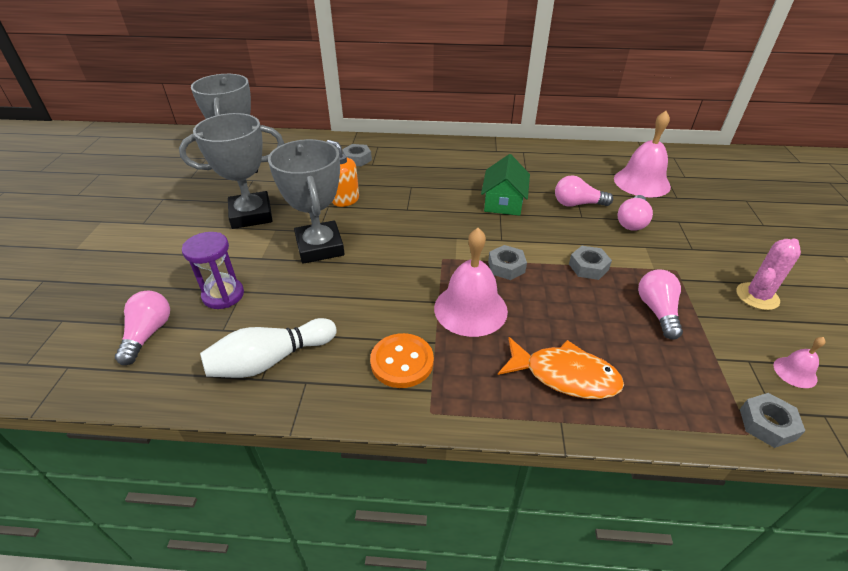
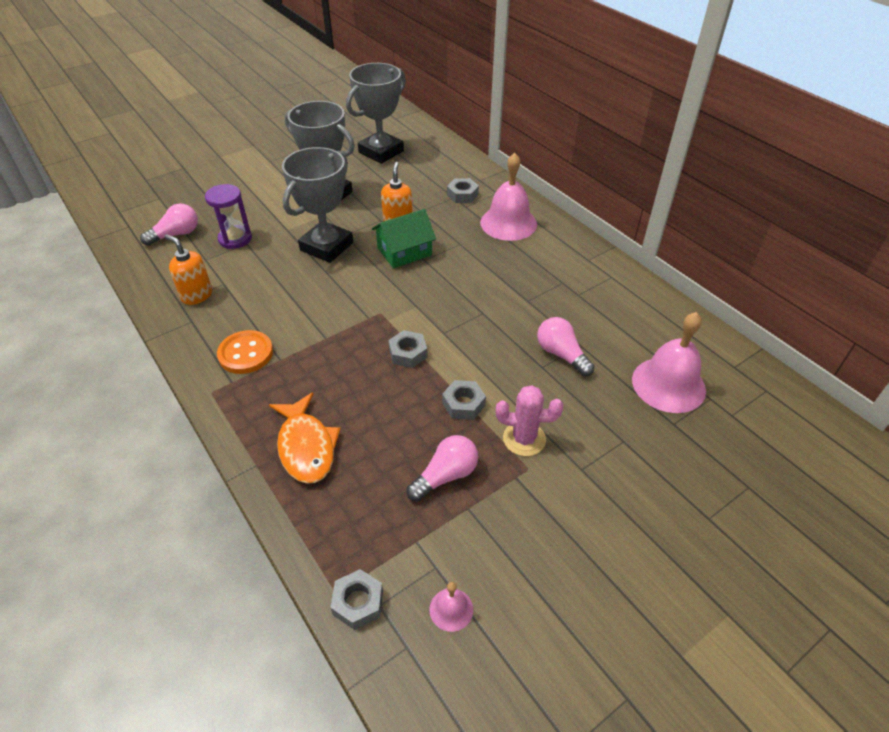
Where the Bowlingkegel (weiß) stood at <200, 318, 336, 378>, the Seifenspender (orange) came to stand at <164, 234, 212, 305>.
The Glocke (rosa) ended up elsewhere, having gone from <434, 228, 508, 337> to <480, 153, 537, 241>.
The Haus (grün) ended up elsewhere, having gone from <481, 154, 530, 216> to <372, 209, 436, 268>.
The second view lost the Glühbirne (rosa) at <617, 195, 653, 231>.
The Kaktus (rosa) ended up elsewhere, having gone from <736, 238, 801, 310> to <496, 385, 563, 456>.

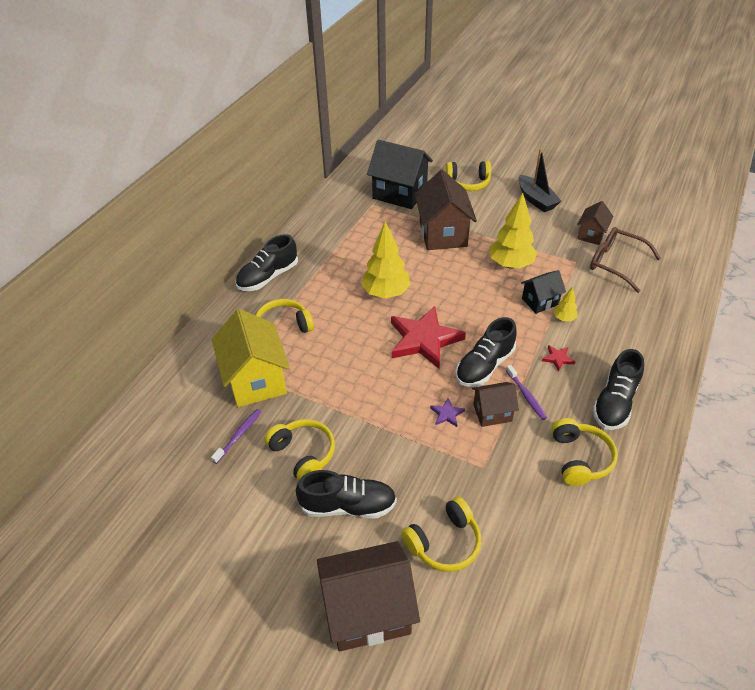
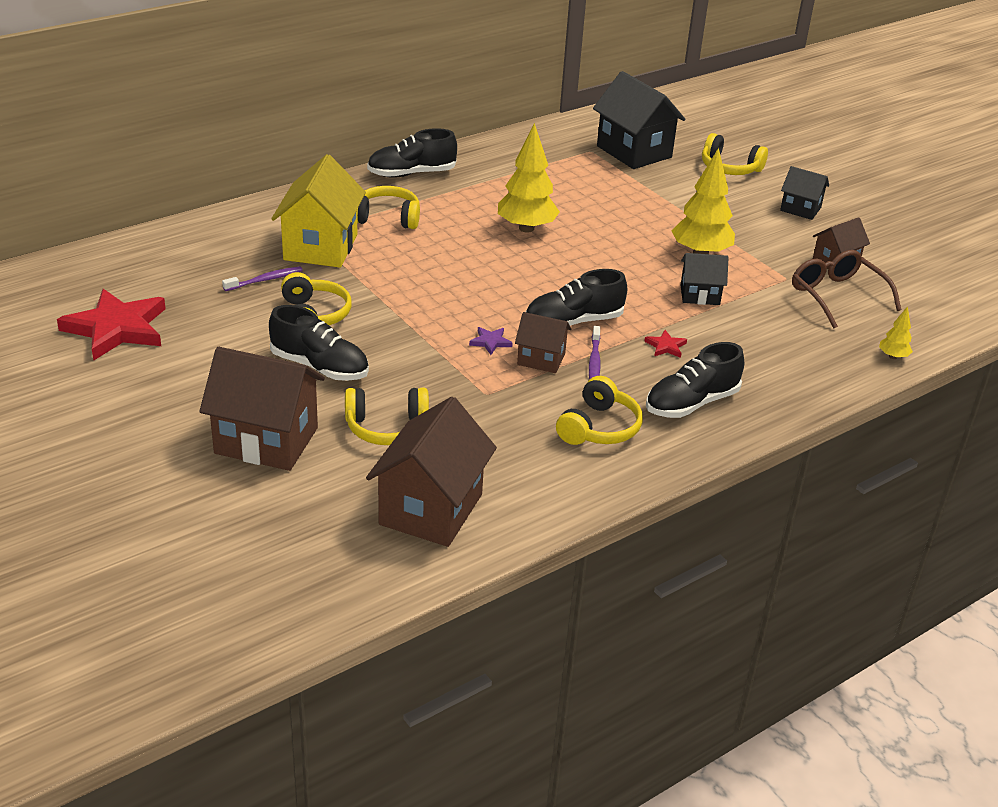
The Stern (rot) ended up elsewhere, having gone from <391, 306, 466, 369> to <57, 289, 166, 361>.
The Haus (braun) ended up elsewhere, having gone from <415, 170, 477, 250> to <366, 397, 497, 547>.
Where the Boot (schwarz) stood at <518, 148, 561, 212>, the Haus (schwarz) came to stand at <780, 166, 829, 220>.
The Baum (gelb) ended up elsewhere, having gone from <553, 286, 577, 321> to <879, 306, 913, 359>.

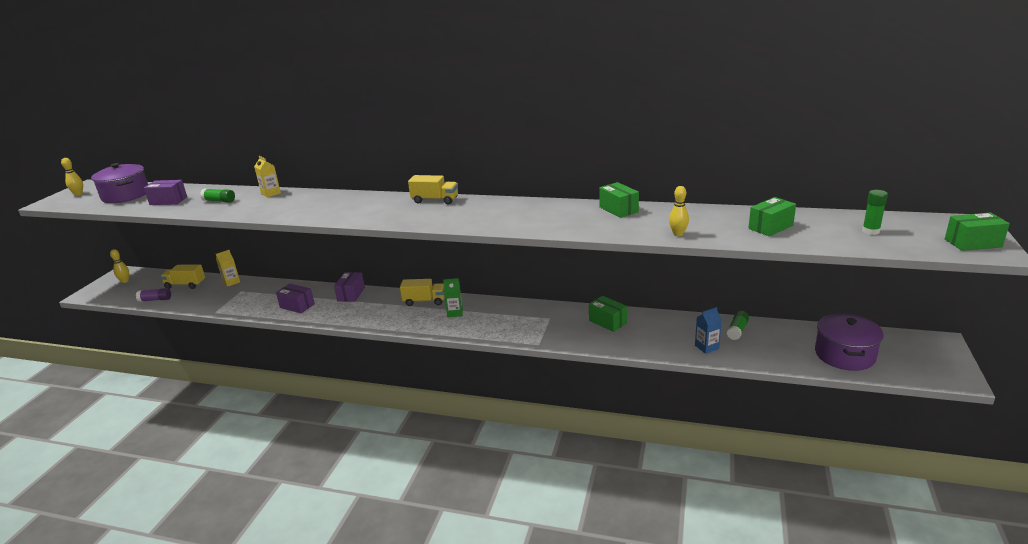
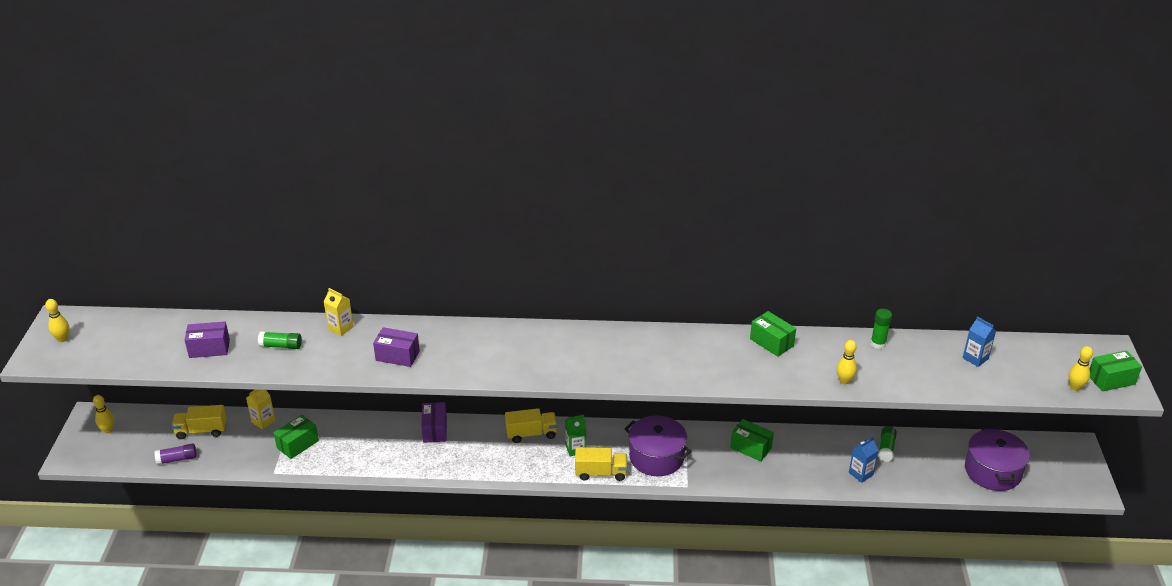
The Kochtopf (lila) ended up elsewhere, having gone from <91, 163, 148, 203> to <625, 416, 691, 476>.
The Schachtel (lila) ended up elsewhere, having gone from <276, 284, 315, 313> to <373, 327, 420, 367>.
The Lastwagen (gelb) ended up elsewhere, having gone from <408, 175, 458, 204> to <575, 447, 627, 481>.
The Schachtel (grün) ended up elsewhere, having gone from <748, 197, 796, 236> to <274, 415, 319, 459>.
The Klebestift (grün) ended up elsewhere, having gone from <862, 190, 888, 235> to <871, 309, 892, 349>.
The second view gained the Getränkekarton (blau) at <963, 317, 996, 367>.
The second view gained the Bowlingkegel (gelb) at <1068, 346, 1093, 391>.

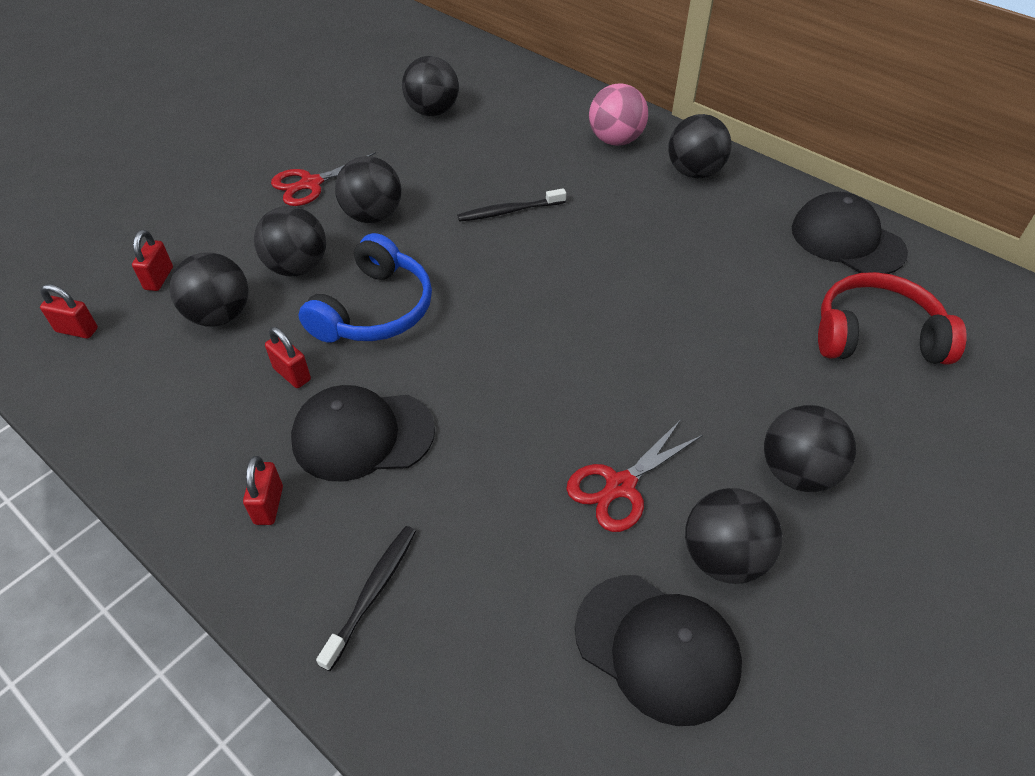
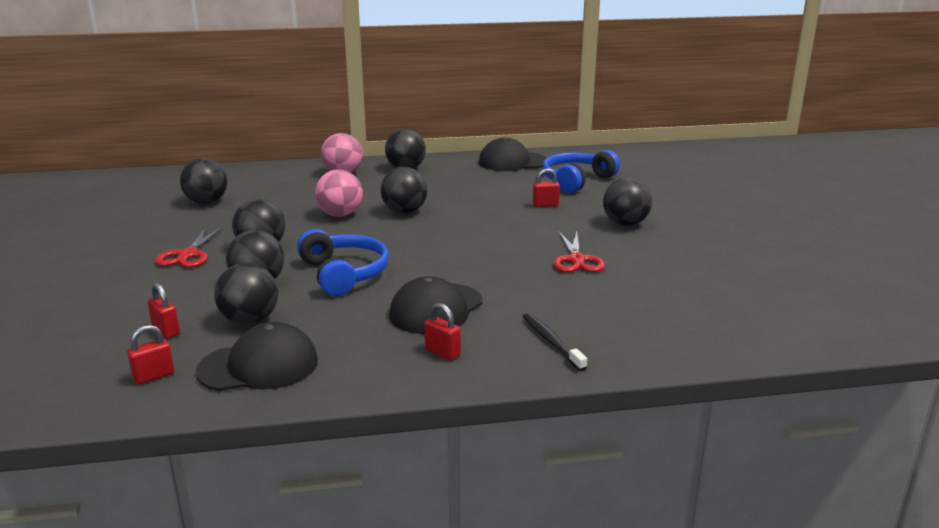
The Vorhängeschloss (rot) ended up elsewhere, having gone from <265, 327, 311, 388> to <533, 168, 560, 207>.
Where the Zahnbürste (schwarz) stood at <457, 188, 566, 222>, the Ball (rosa) came to stand at <315, 170, 363, 217>.
The Kappe (schwarz) ended up elsewhere, having gone from <575, 575, 742, 726> to <196, 322, 318, 391>.
The Ball (schwarz) ended up elsewhere, having gone from <685, 488, 782, 584> to <381, 167, 427, 214>.
What was the Kopfhörer (rot) at <818, 272, 967, 365> turned into the Kopfhörer (blau) at <543, 150, 620, 193>.

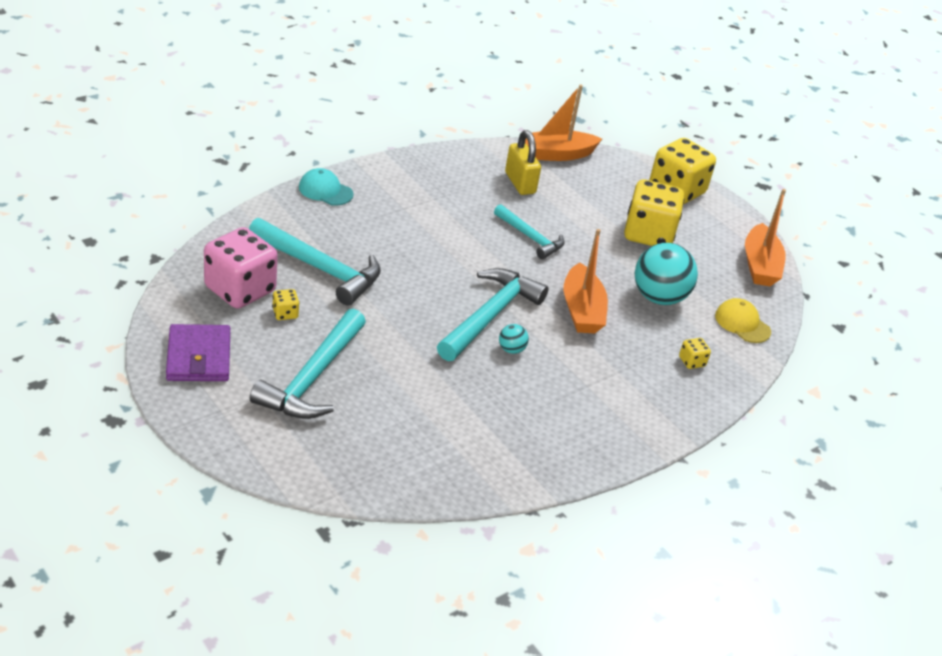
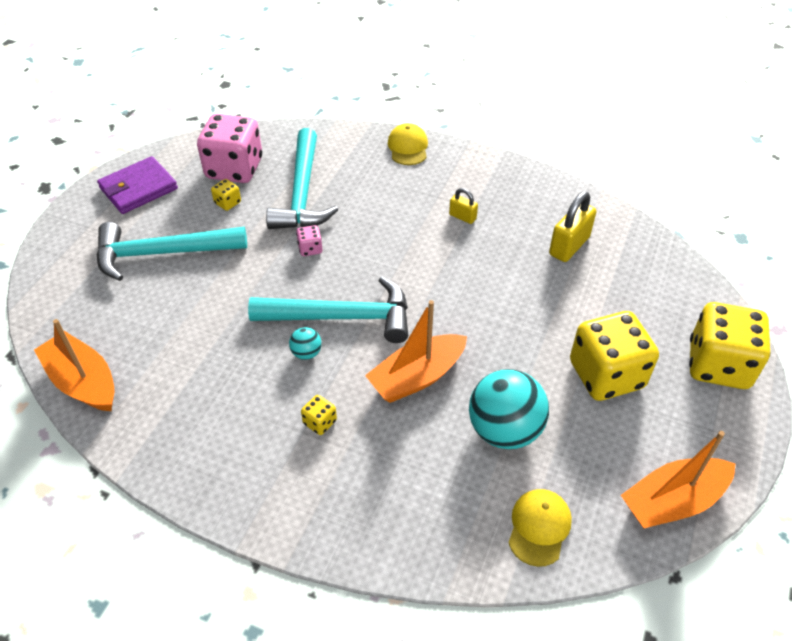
What was the Kappe (türkis) at <299, 168, 354, 206> turned into the Kappe (gelb) at <388, 123, 428, 165>.
The second view lost the Hammer (türkis) at <494, 204, 565, 259>.
The Boot (orange) ended up elsewhere, having gone from <525, 85, 602, 161> to <34, 319, 115, 411>.
The Spielwürfel (gelb) ended up elsewhere, having gone from <679, 338, 711, 369> to <301, 395, 337, 435>.
The second view gained the Spielwürfel (rosa) at <296, 225, 322, 256>.
The second view gained the Vorhängeschloss (gelb) at <449, 188, 478, 224>.

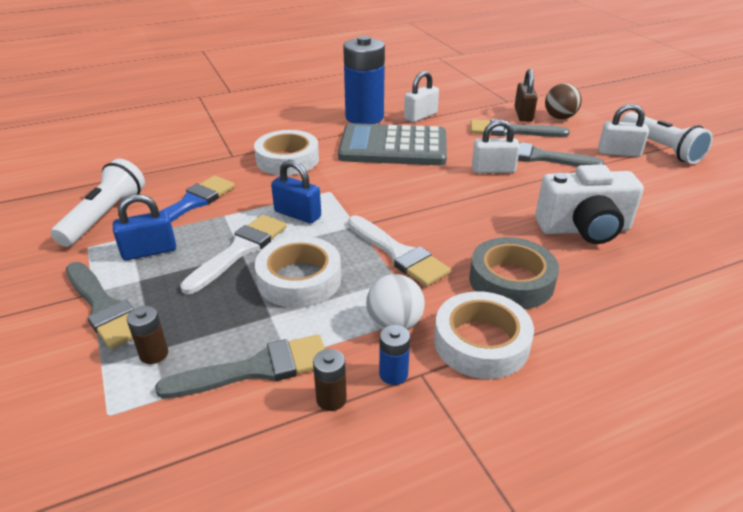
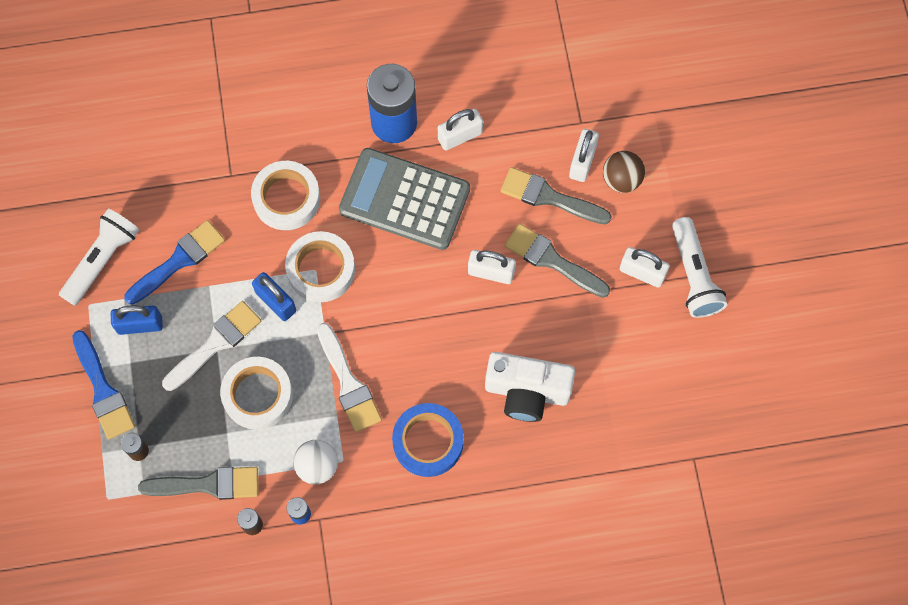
What was the Pinsel (grau) at <66, 262, 134, 349> turned into the Pinsel (blau) at <72, 330, 135, 439>.
The Klebeband (weiß) ended up elsewhere, having gone from <434, 291, 534, 379> to <285, 231, 355, 302>.
What was the Klebeband (grau) at <469, 237, 559, 309> turned into the Klebeband (blau) at <392, 403, 464, 477>.
What was the Vorhängeschloss (braun) at <514, 69, 538, 122> turned into the Vorhängeschloss (weiß) at <569, 129, 599, 182>.

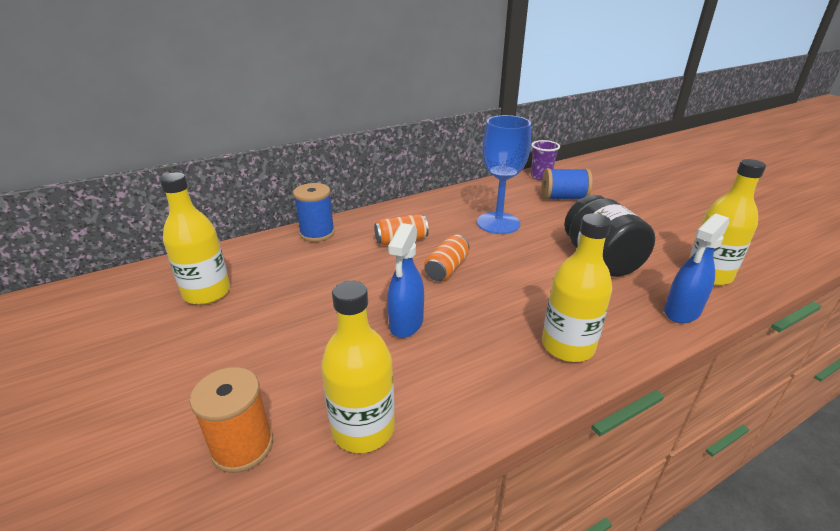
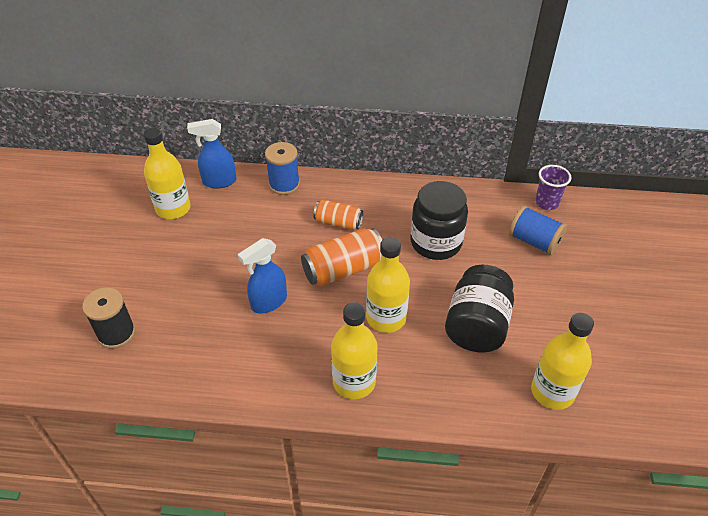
What was the Garnrolle (orange) at <190, 367, 273, 473> turned into the Garnrolle (schwarz) at <82, 287, 135, 349>.
The Flasche (gelb) ended up elsewhere, having gone from <321, 280, 395, 453> to <366, 237, 410, 333>.
The size of the Dose (orange) at <424, 235, 469, 281> changed by a factor of 1.58.
Where the Kelch (blau) stood at <477, 115, 531, 234>, the Einmachglas (schwarz) came to stand at <410, 181, 468, 260>.
The Sprühflasche (blau) ended up elsewhere, having gone from <664, 214, 729, 323> to <187, 119, 236, 188>.

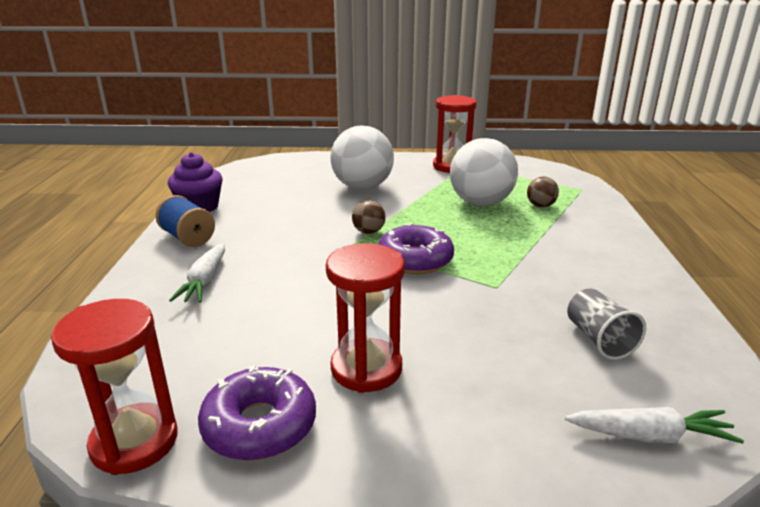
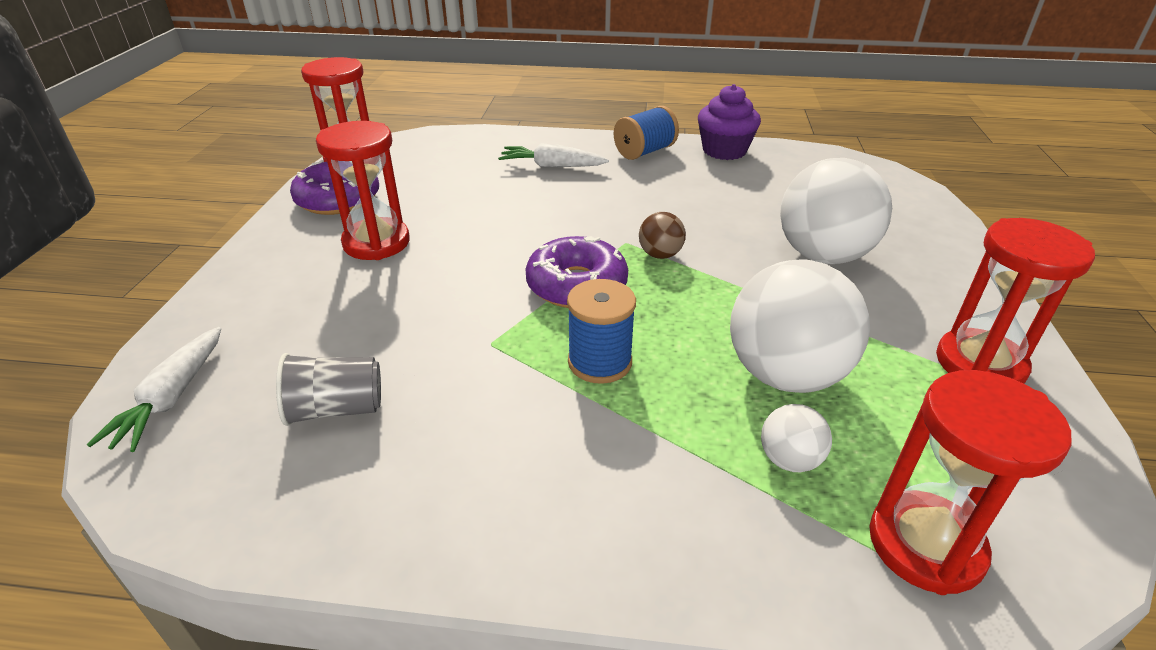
What was the Ball (braun) at <527, 177, 559, 207> turned into the Ball (weiß) at <761, 404, 832, 472>.
The second view gained the Garnrolle (blau) at <567, 279, 636, 384>.
The second view gained the Sanduhr (rot) at <869, 370, 1072, 595>.

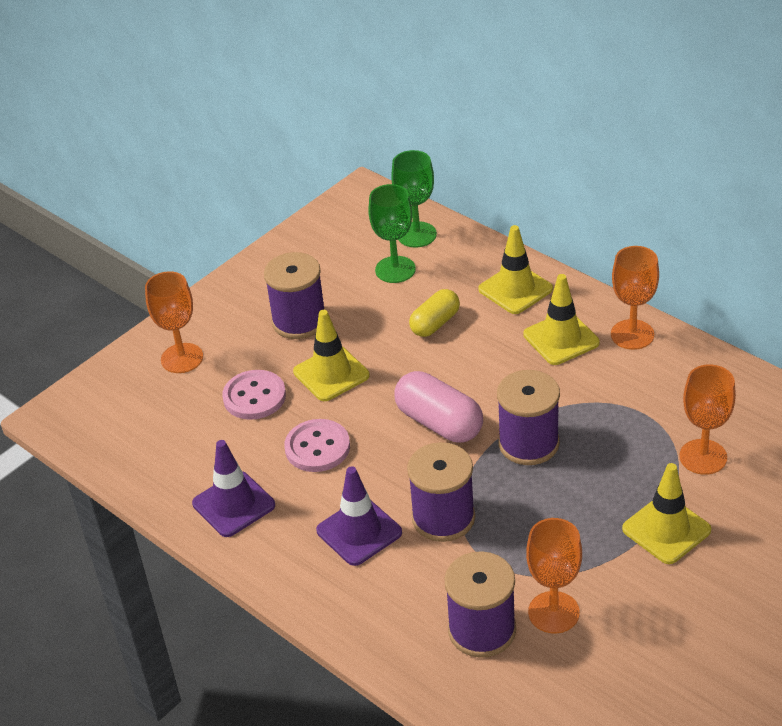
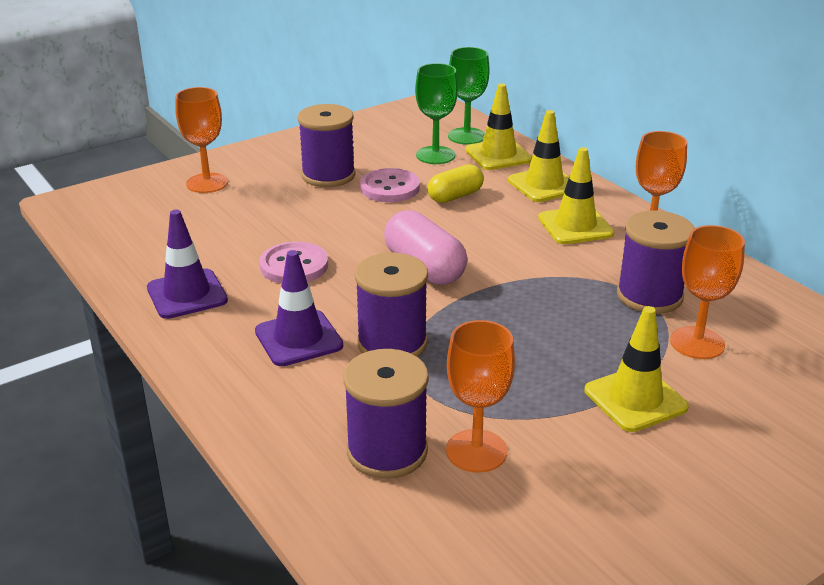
The Knopf (rosa) ended up elsewhere, having gone from <222, 370, 286, 420> to <360, 168, 420, 202>.
The Leitkegel (gelb) ended up elsewhere, having gone from <293, 310, 370, 401> to <465, 83, 532, 170>.
The Garnrolle (lila) ended up elsewhere, having gone from <497, 370, 560, 465> to <617, 211, 695, 314>.

